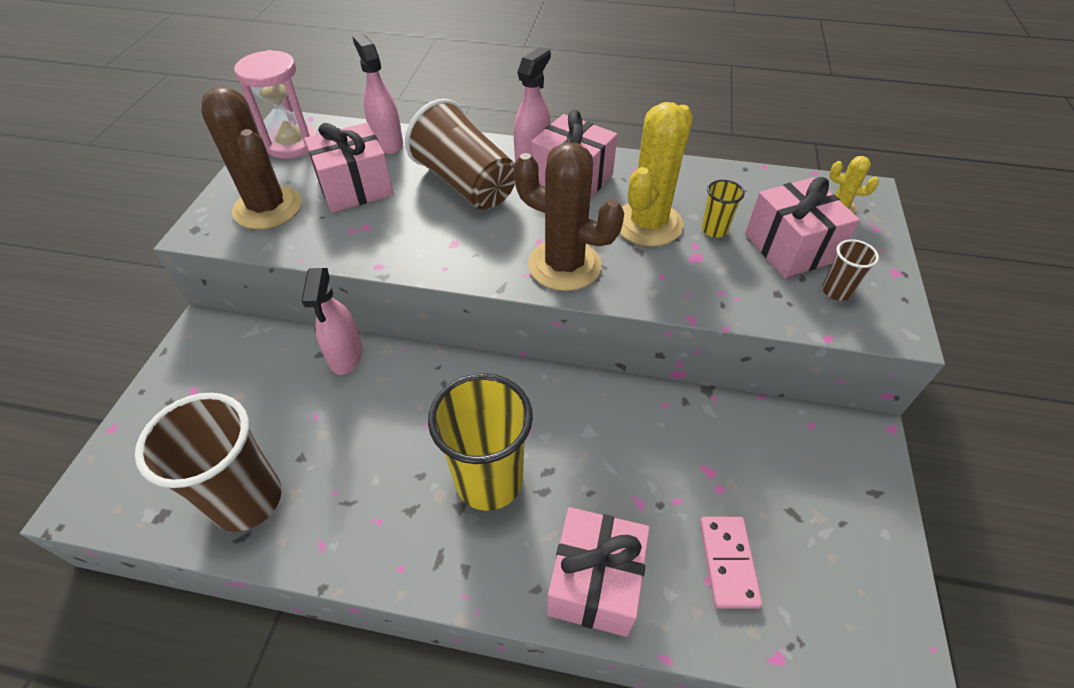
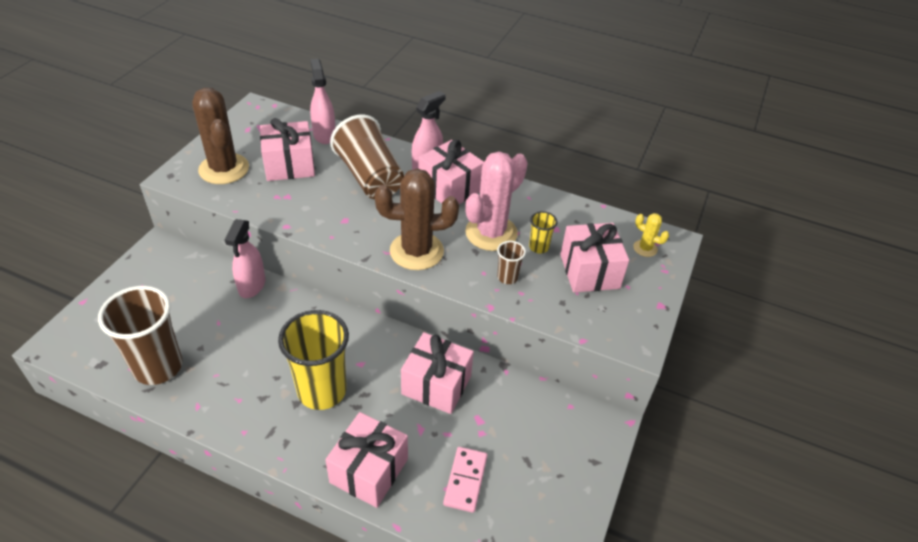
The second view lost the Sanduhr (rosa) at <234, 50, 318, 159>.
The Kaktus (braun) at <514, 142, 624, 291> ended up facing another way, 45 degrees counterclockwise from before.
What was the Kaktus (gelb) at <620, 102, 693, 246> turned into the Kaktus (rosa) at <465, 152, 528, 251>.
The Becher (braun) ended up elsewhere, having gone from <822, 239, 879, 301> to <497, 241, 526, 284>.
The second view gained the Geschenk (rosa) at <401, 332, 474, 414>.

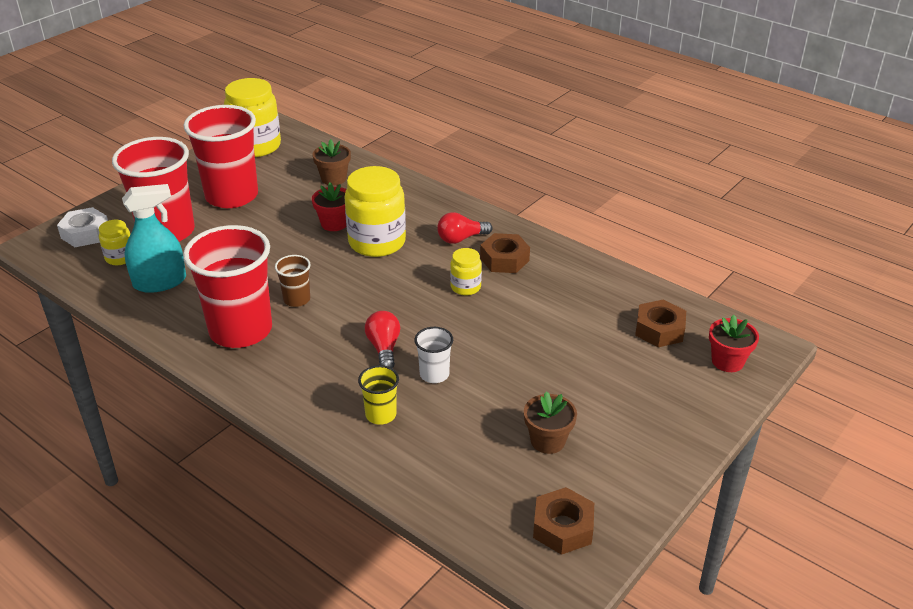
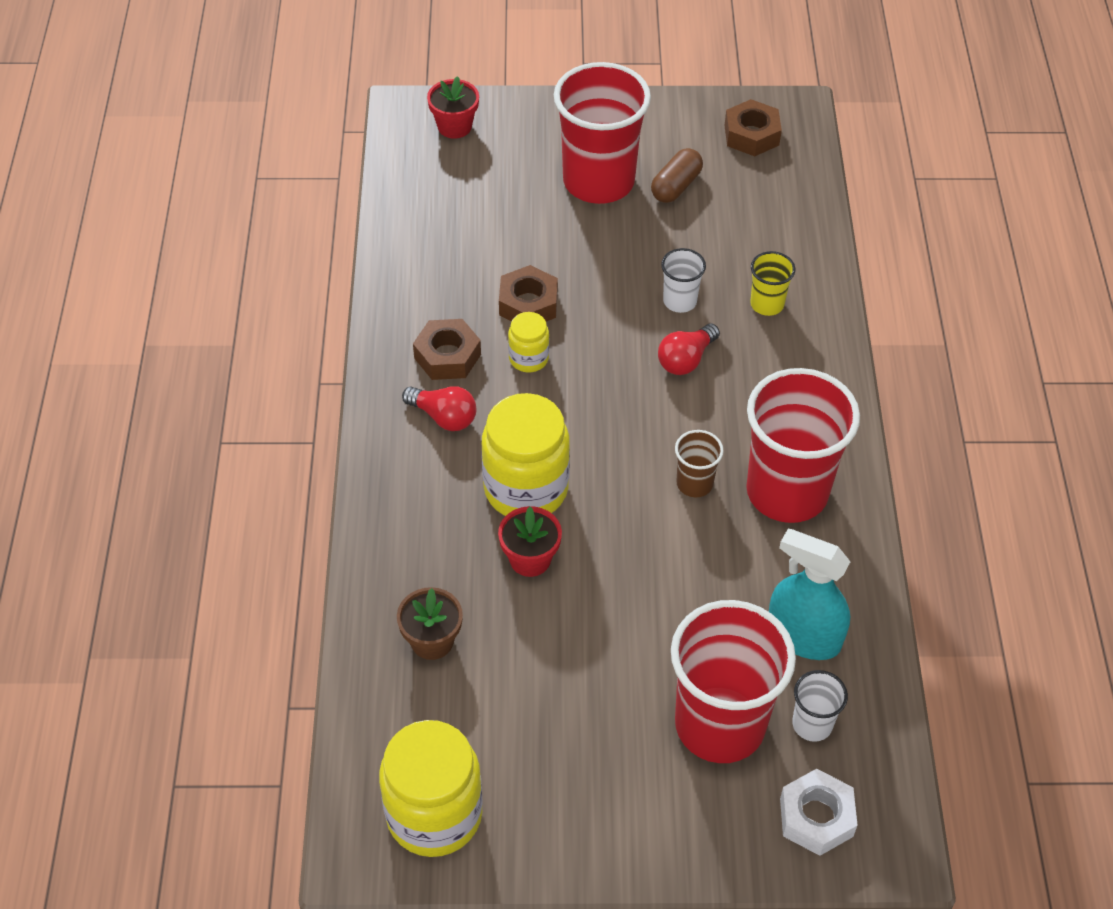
Where the Einmachglas (gelb) stood at <99, 220, 130, 265>, the Becher (weiß) came to stand at <792, 670, 848, 742>.
The Becher (rot) ended up elsewhere, having gone from <183, 105, 258, 208> to <554, 62, 651, 204>.
Where the Blumentopf (braun) stood at <524, 391, 577, 454>, the Kapsel (braun) came to stand at <651, 148, 703, 203>.
The Sechskantmutter (braun) ended up elsewhere, having gone from <635, 299, 686, 347> to <499, 265, 558, 322>.

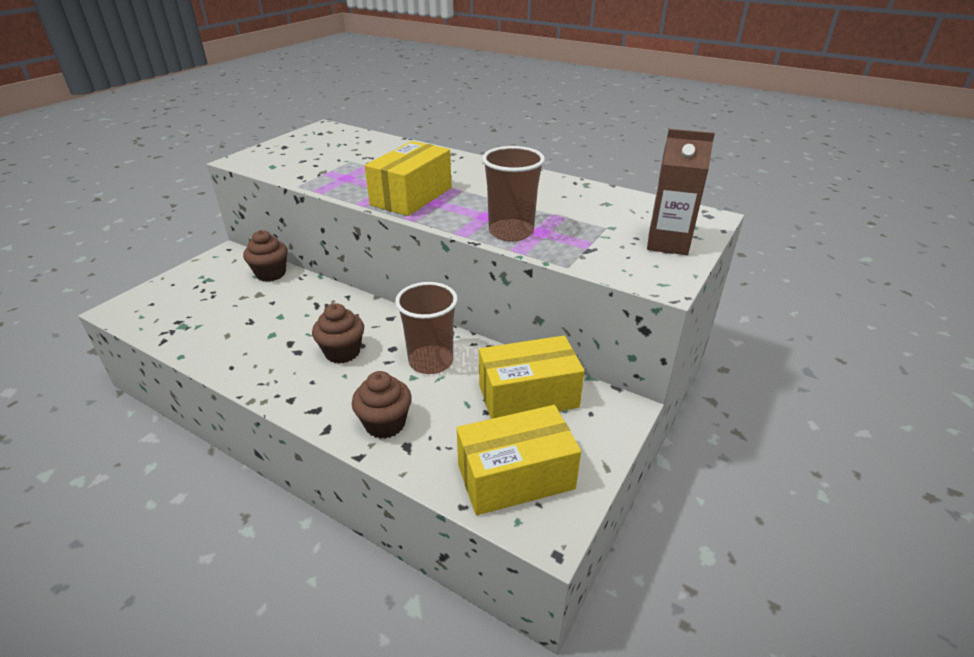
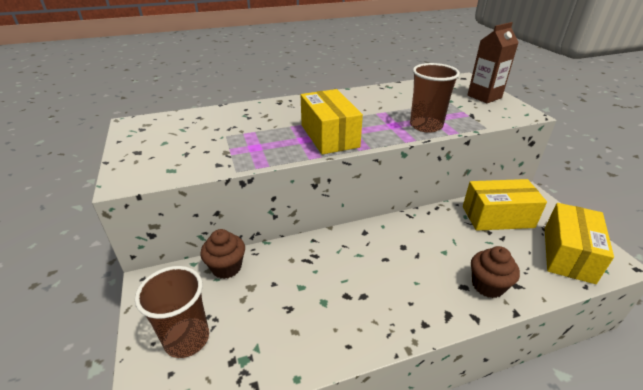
The second view lost the Muffin (braun) at <312, 303, 364, 363>.
The Becher (braun) ended up elsewhere, having gone from <395, 282, 458, 374> to <135, 266, 209, 358>.
The Schachtel (gelb) at <479, 336, 585, 419> ended up facing another way, 60 degrees clockwise from before.

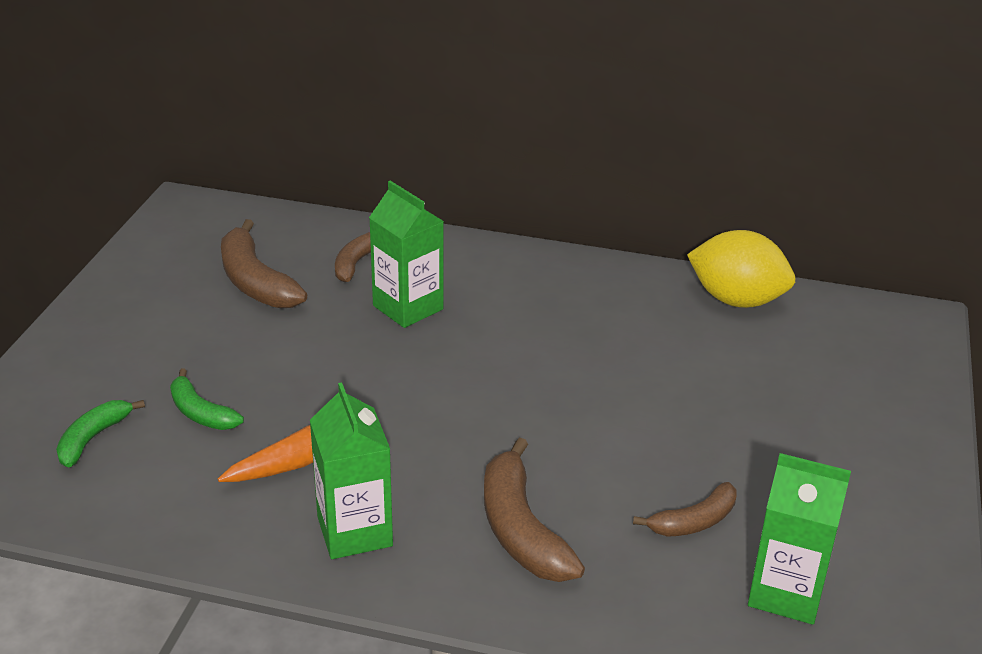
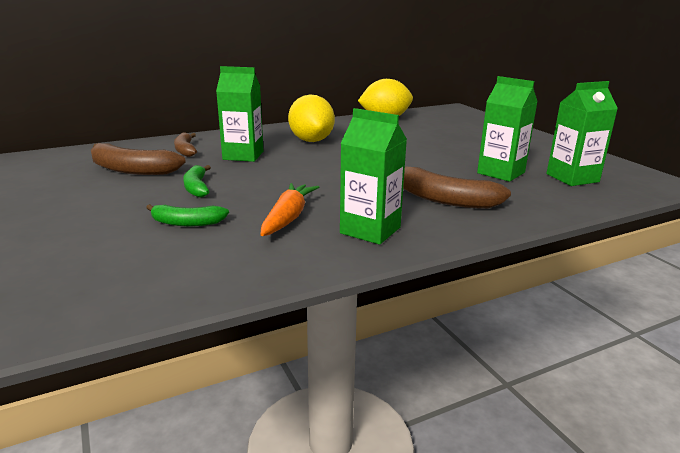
The Banane (grün) ended up elsewhere, having gone from <56, 400, 145, 467> to <183, 165, 211, 198>.
Where the Banane (braun) stood at <633, 482, 736, 537>, the Getränkekarton (grün) came to stand at <477, 76, 538, 182>.
The second view gained the Zitrone (gelb) at <288, 95, 335, 142>.

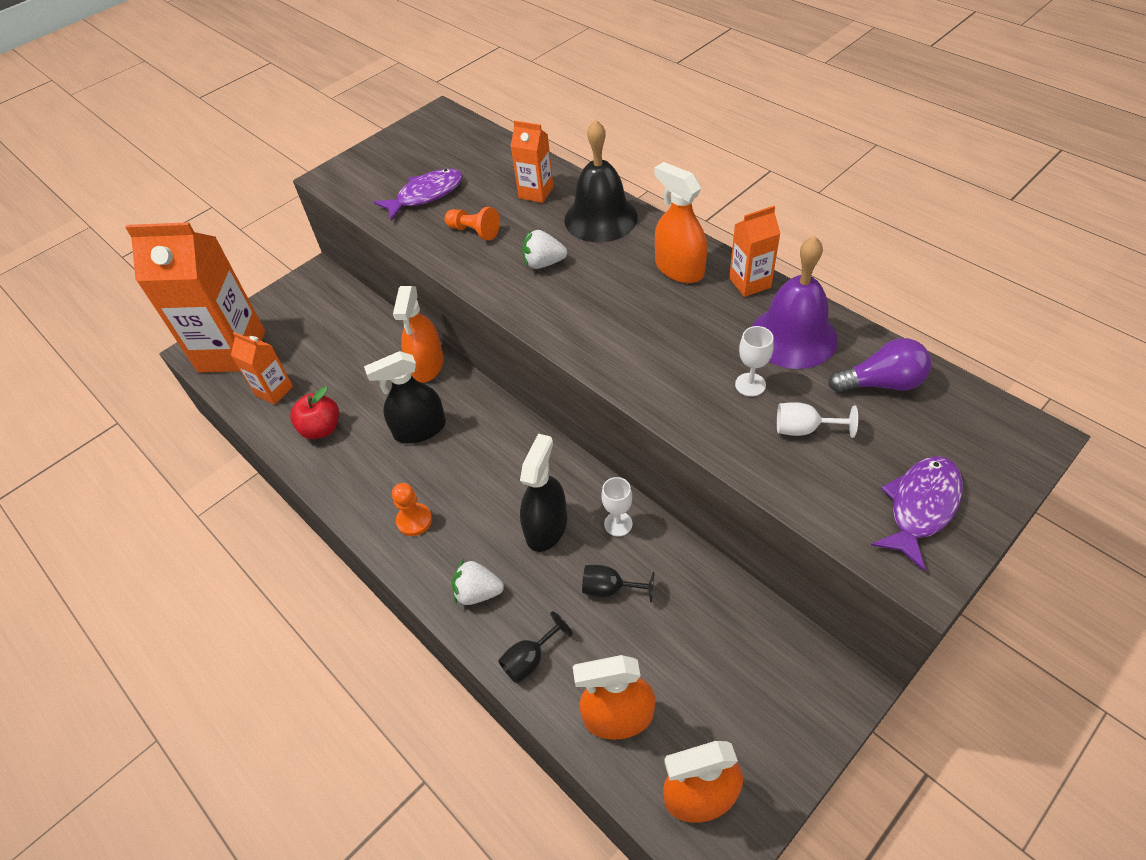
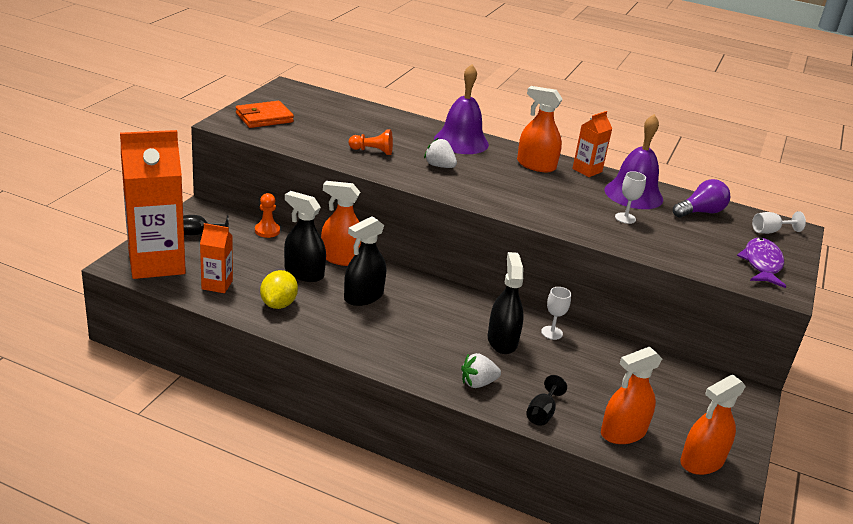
Where the Apfel (rot) stood at <290, 387, 339, 439>, the Zitrone (gelb) came to stand at <260, 270, 298, 309>.
The second view lost the Fisch (lila) at <374, 169, 463, 221>.
The Bauer (orange) ended up elsewhere, having gone from <392, 483, 432, 536> to <255, 193, 280, 238>.
The Sprühflasche (orange) at <393, 286, 444, 383> ended up facing another way, 120 degrees clockwise from before.
The second view lost the Getränkekarton (orange) at <511, 121, 553, 203>.
The Erdbeere (weiß) at <522, 230, 567, 269> ended up facing another way, 60 degrees clockwise from before.
What was the Glocke (schwarz) at <564, 119, 638, 242> turned into the Glocke (lila) at <434, 64, 489, 154>.
The Kelch (schwarz) ended up elsewhere, having gone from <582, 565, 655, 603> to <183, 215, 229, 235>.
The Kelch (weiß) ended up elsewhere, having gone from <777, 402, 858, 438> to <752, 211, 806, 234>.
The second view gained the Geldbörse (orange) at <236, 101, 294, 128>.
The second view gained the Sprühflasche (schwarz) at <284, 191, 326, 282>.

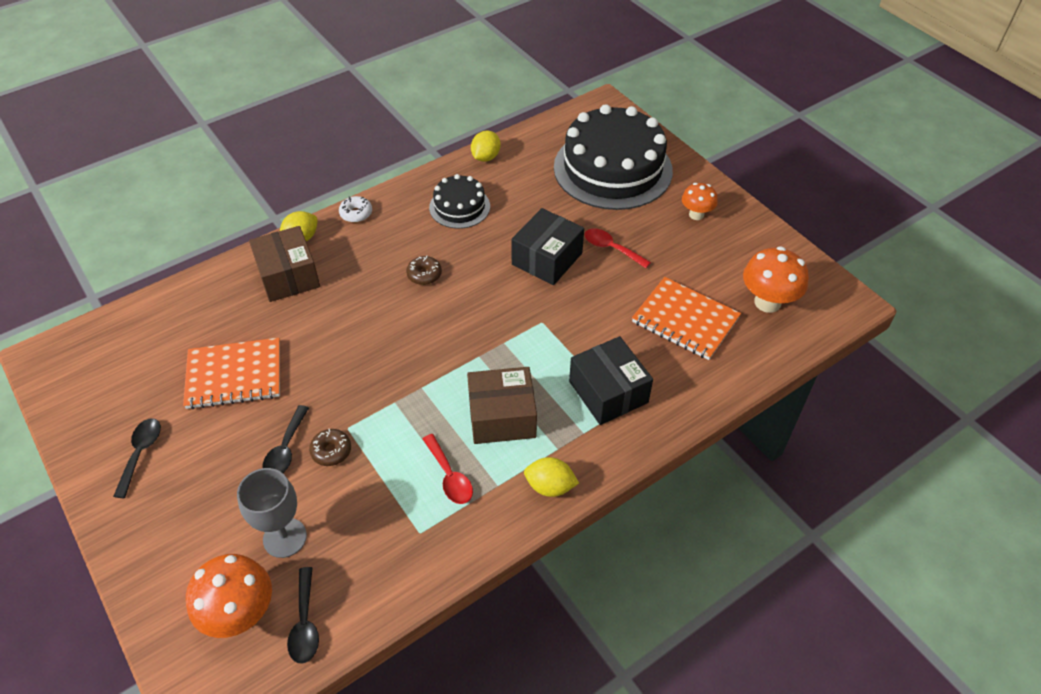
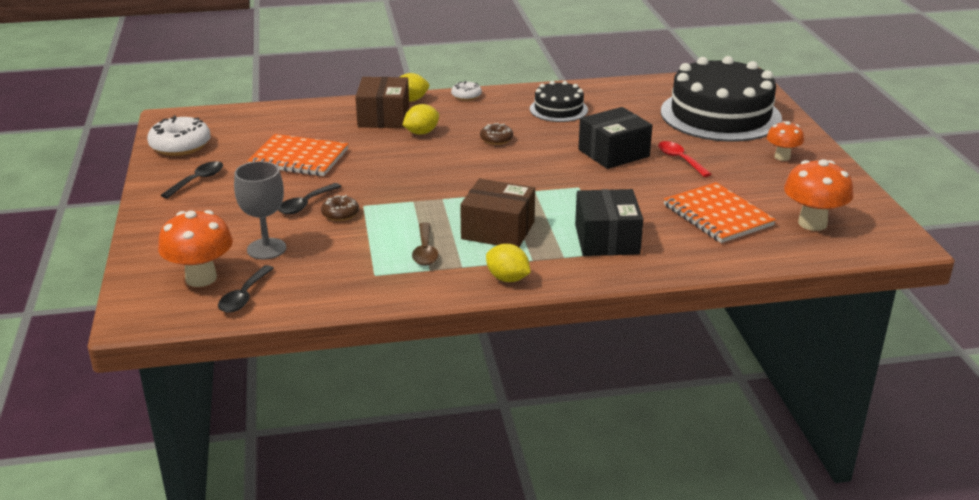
What was the Löffel (rot) at <423, 434, 473, 504> turned into the Löffel (braun) at <412, 222, 439, 266>.
The Zitrone (gelb) ended up elsewhere, having gone from <471, 131, 501, 162> to <403, 104, 439, 135>.
The second view gained the Donut (weiß) at <147, 115, 211, 156>.

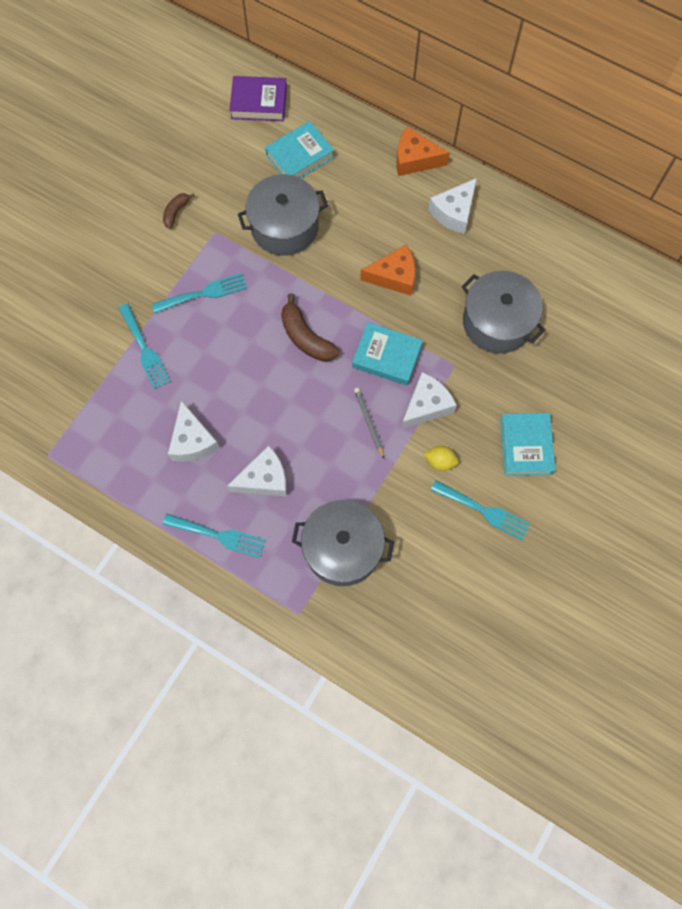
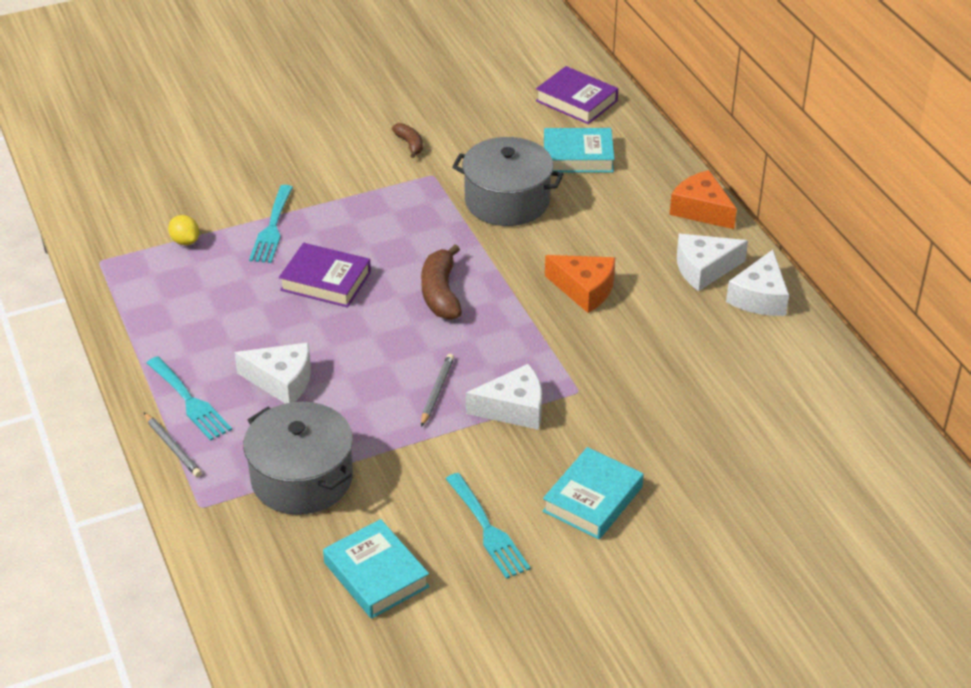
The second view lost the Gabel (türkis) at <151, 273, 247, 313>.
The Banane (braun) at <163, 193, 195, 229> ended up facing another way, 90 degrees clockwise from before.
The Käse (weiß) ended up elsewhere, having gone from <168, 400, 220, 462> to <726, 250, 789, 316>.
The Buch (türkis) ended up elsewhere, having gone from <352, 322, 423, 385> to <323, 519, 430, 619>.
The Zitrone (gelb) ended up elsewhere, having gone from <424, 446, 459, 471> to <168, 215, 199, 245>.
The second view lost the Kochtopf (grau) at <462, 271, 545, 354>.
The second view gained the Bleistift (grau) at <144, 412, 202, 477>.
The second view gained the Buch (lila) at <279, 243, 371, 308>.

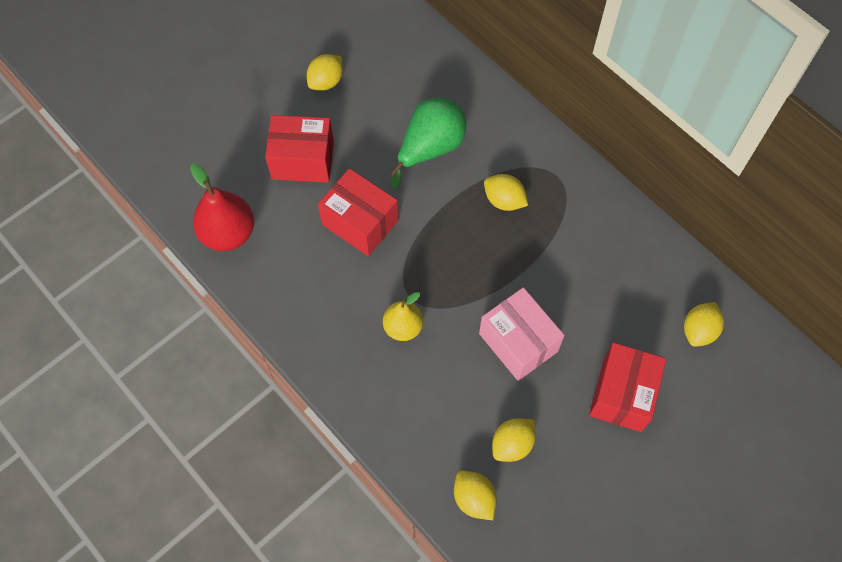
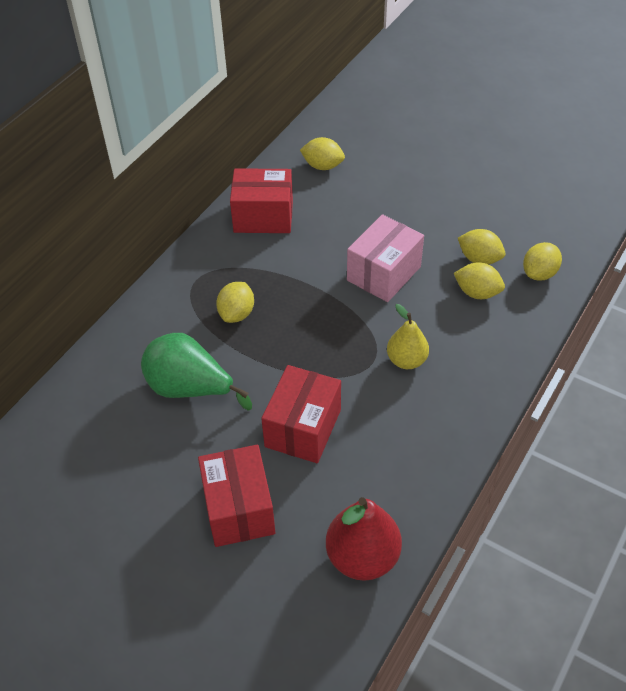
The Zitrone (gelb) ended up elsewhere, having gone from <307, 54, 343, 91> to <454, 262, 505, 299>.
The Schachtel (rot) ended up elsewhere, having gone from <589, 342, 666, 432> to <230, 168, 293, 233>.

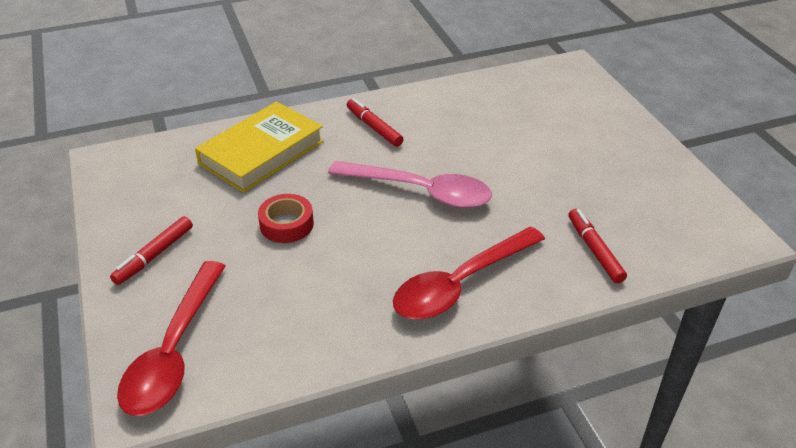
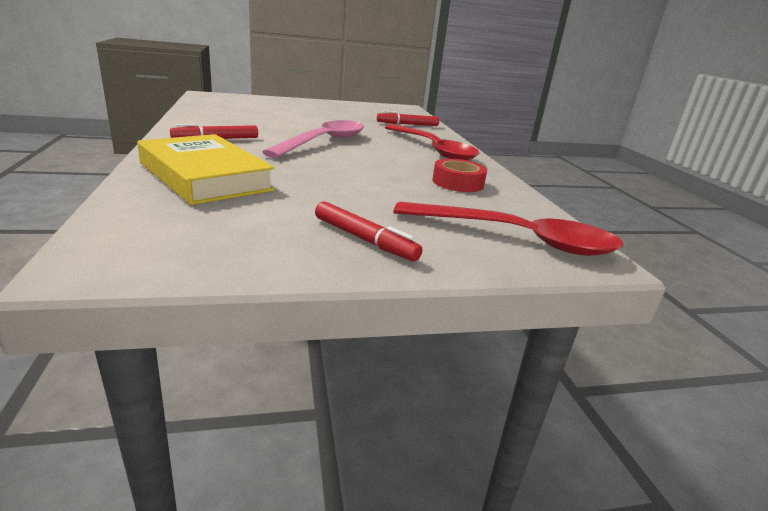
The Klebeband (rot) ended up elsewhere, having gone from <258, 194, 314, 243> to <432, 159, 487, 192>.

